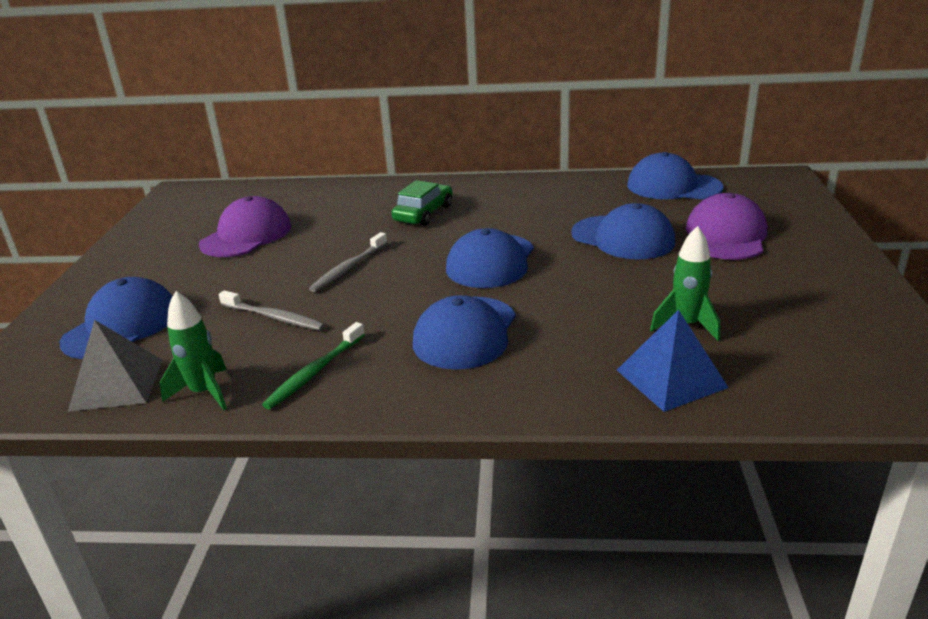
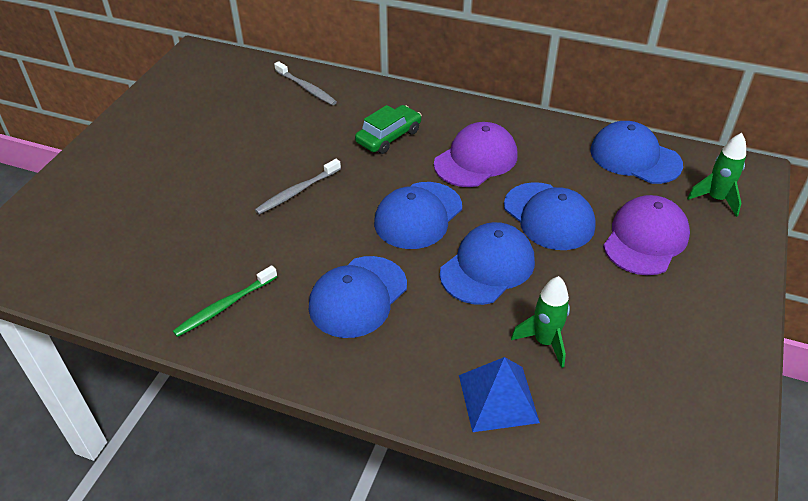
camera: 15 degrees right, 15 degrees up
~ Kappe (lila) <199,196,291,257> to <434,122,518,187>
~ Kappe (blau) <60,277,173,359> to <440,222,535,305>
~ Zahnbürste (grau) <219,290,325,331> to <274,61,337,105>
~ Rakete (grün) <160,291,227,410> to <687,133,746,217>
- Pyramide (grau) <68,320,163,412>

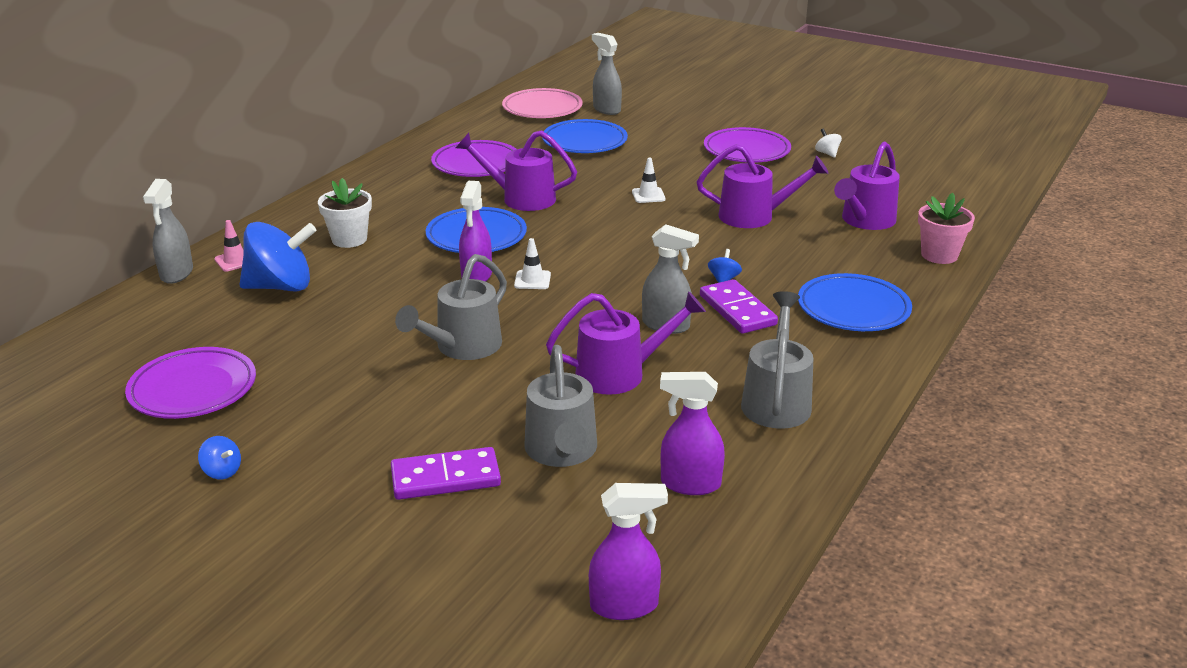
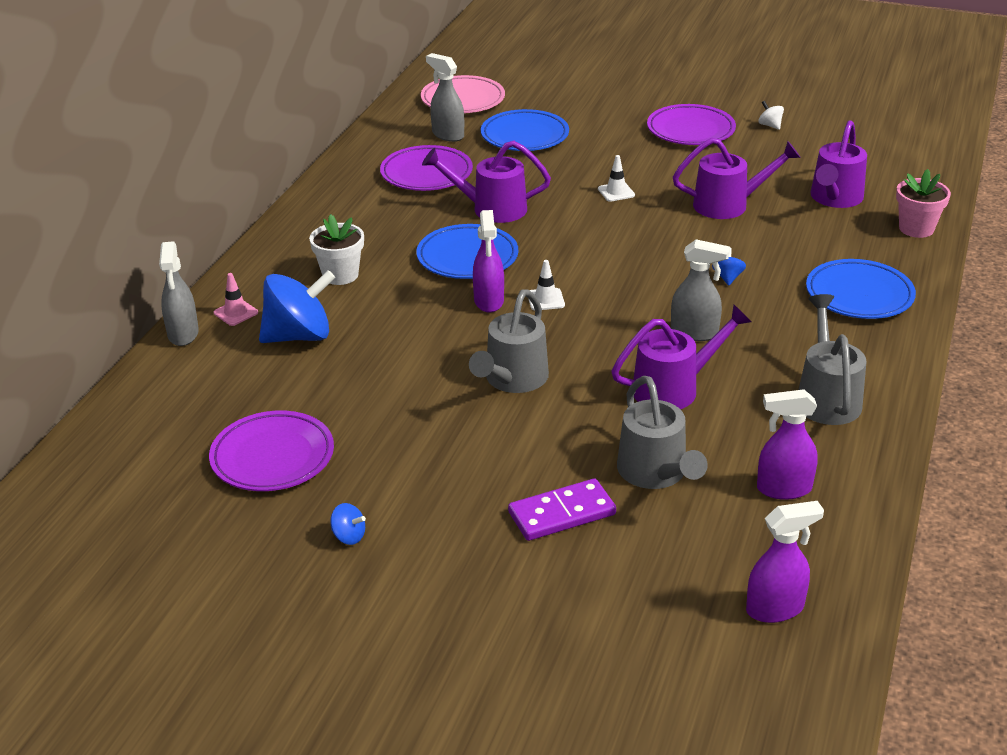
camera: 10 degrees left, 5 degrees up
~ Sprühflasche (grau) <592,33,622,115> to <426,53,464,142>
- Dominostein (lila) <700,279,778,334>

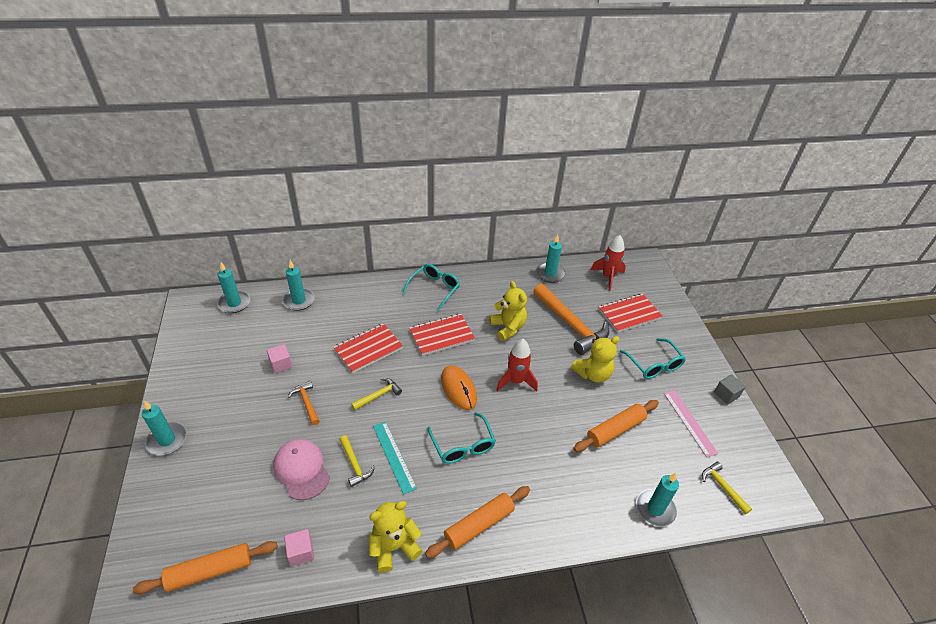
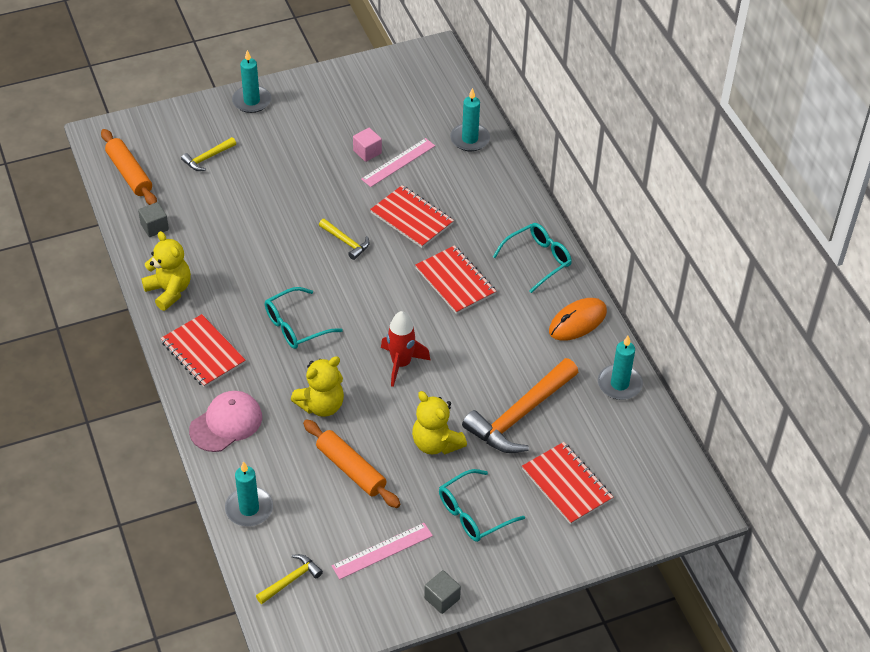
camera: 80 degrees right, 5 degrees up
- Rakete (rot) <591,235,626,291>
- Kerze (türkis) <217,262,250,313>
~ Brille (türkis) <403,264,460,311> = <493,223,572,293> 60 degrees counterclockwise
~ Teddybär (gelb) <489,281,527,341> to <291,356,344,417>
~ Computermaus (orange) <441,365,477,410> to <549,298,607,341>
- Hammer (orange) <288,381,319,425>
- Lineal (türkis) <373,421,417,495>
~ Hammer (gelb) <339,435,375,487> to <181,137,236,171>
~ Kappe (rosa) <273,439,330,500> to <189,391,262,452>
~ Nudelholz (orange) <425,486,530,558> to Notizbuch (rot) <160,314,246,388>
~ Kubus (rosa) <284,529,314,566> to Kubus (grau) <138,202,169,237>
+ Lineal (rosa) <361,138,435,187>

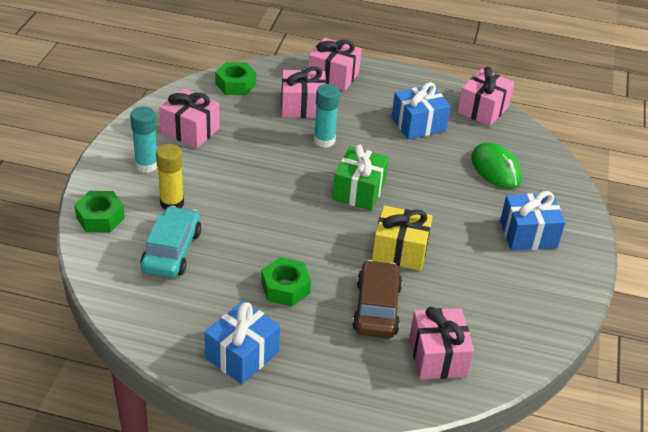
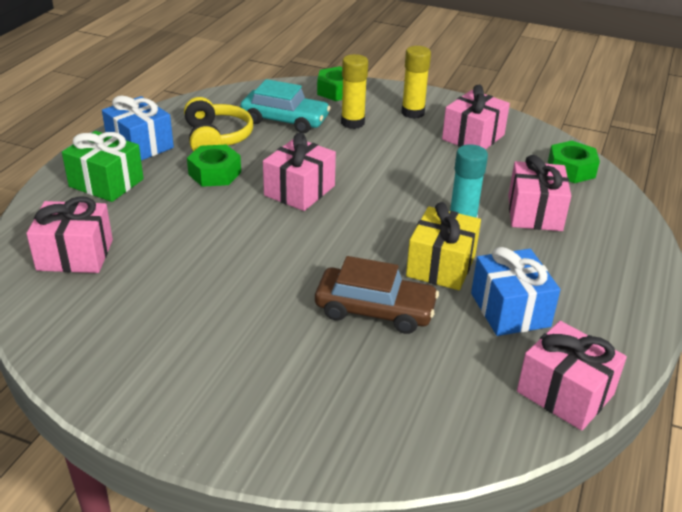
camera: 100 degrees right, 5 degrees down
~ Geschenk (rosa) <309,38,361,91> to <263,133,336,211>
~ Klebestift (türkis) <130,107,158,173> to Klebestift (gelb) <401,46,431,119>
- Computermaus (grün) <471,142,522,189>
~ Geschenk (grün) <332,144,389,211> to <62,131,144,202>
- Geschenk (blau) <500,191,566,250>
~ Geschenk (gelb) <372,206,433,271> to <406,202,481,290>
~ Auto (braun) <352,260,403,338> to <315,256,439,334>
+ Kopfhörer (gelb) <184,97,253,151>

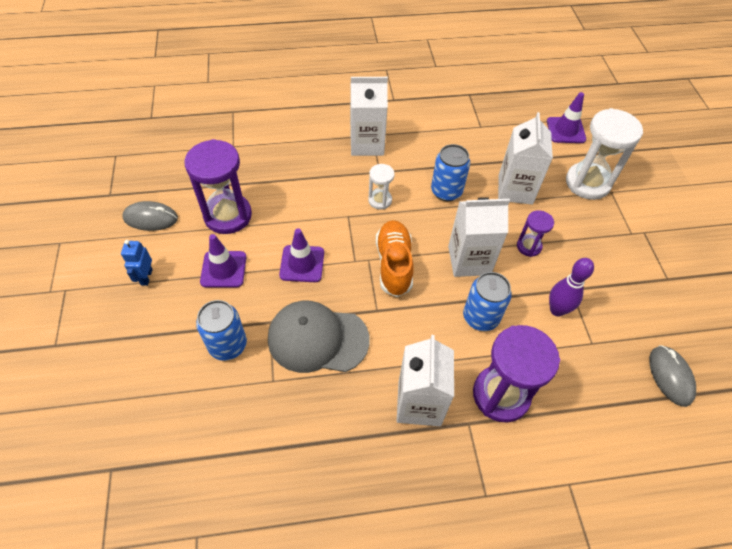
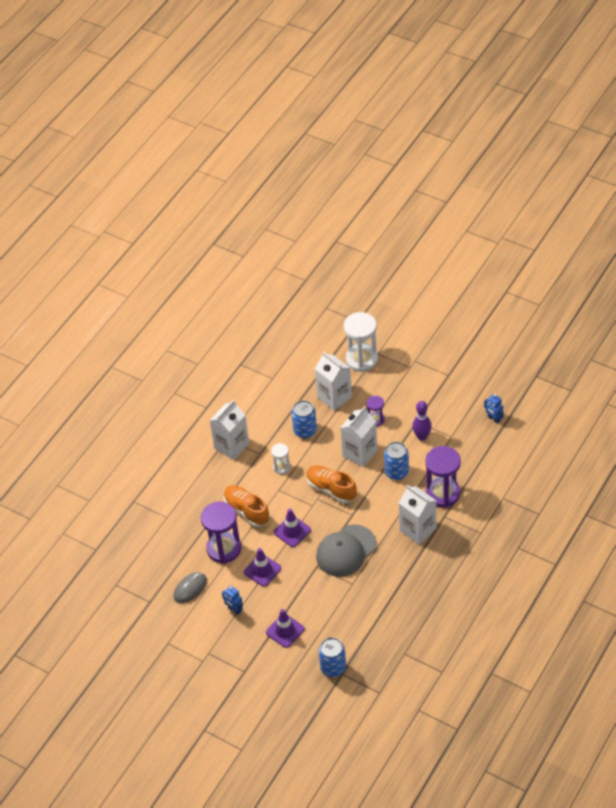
camera: 45 degrees left, 5 degrees down
~ Leitkegel (lila) <547,92,586,143> to <266,609,305,648>
~ Dose (blau) <196,300,247,361> to <319,637,346,677>
~ Computermaus (grau) <649,345,696,407> to Roboter (blau) <484,394,504,424>
+ Schuh (orange) <224,485,270,527>

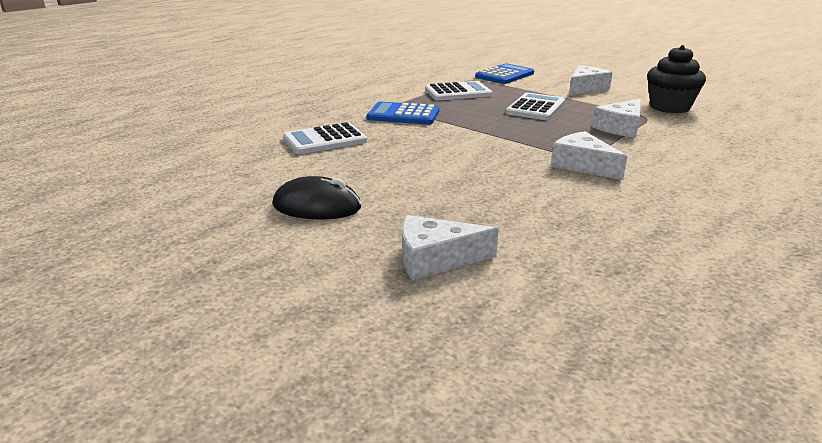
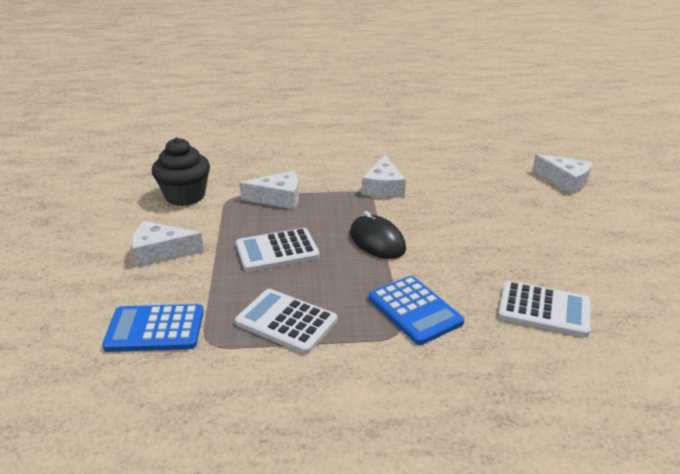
camera: 135 degrees left, 5 degrees up
~ Computermaus (schwarz) <272,176,361,220> to <350,211,406,259>

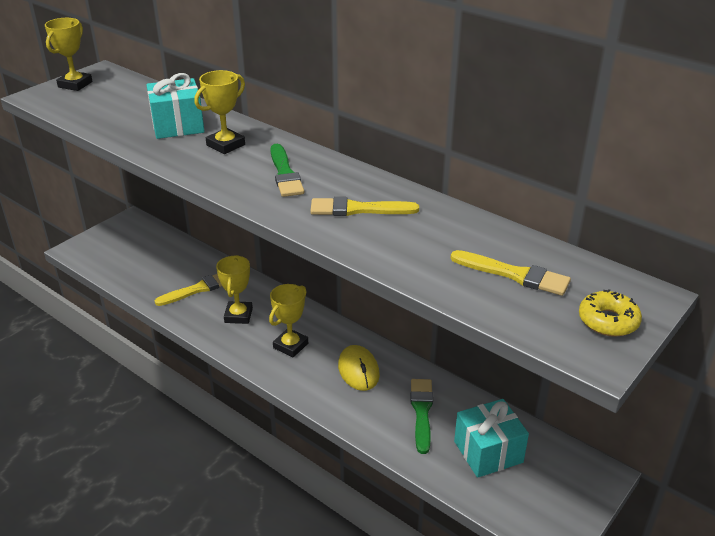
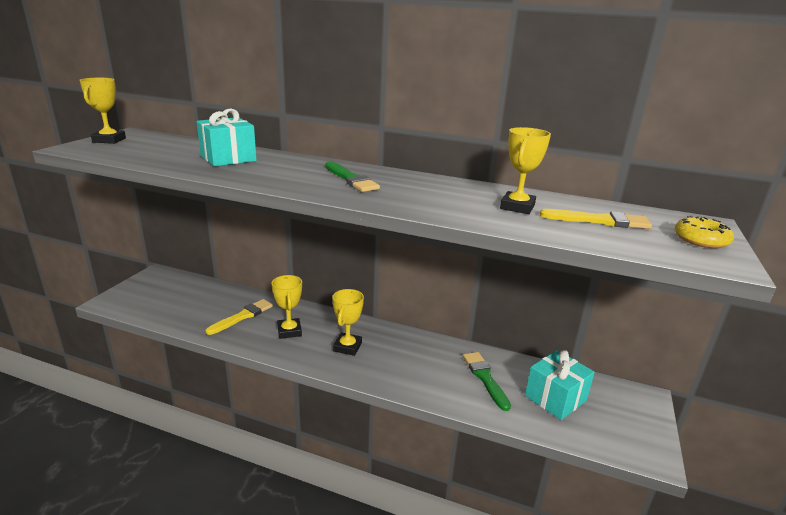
camera: 20 degrees left, 10 degrees down
~ Pokal (gelb) <194,70,245,154> to <500,127,551,214>
- Pinsel (gelb) <310,197,419,216>
- Computermaus (gelb) <338,345,380,391>

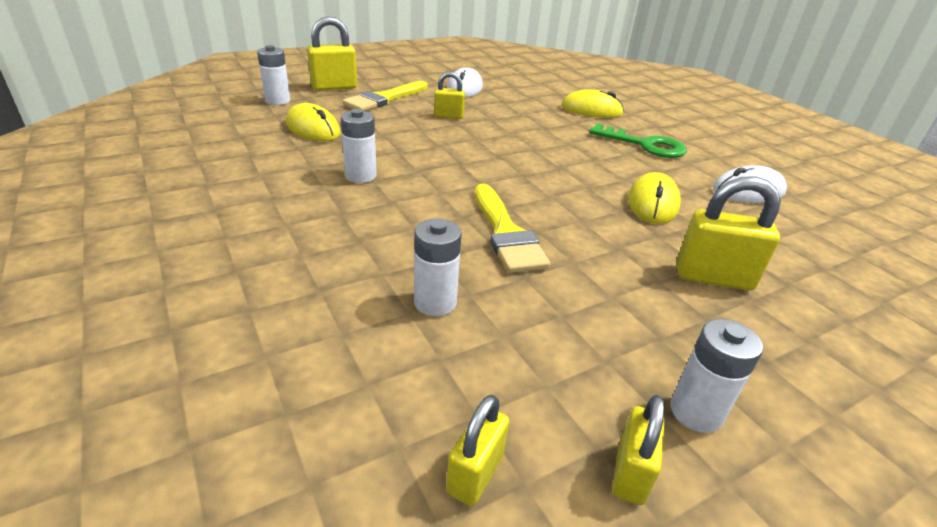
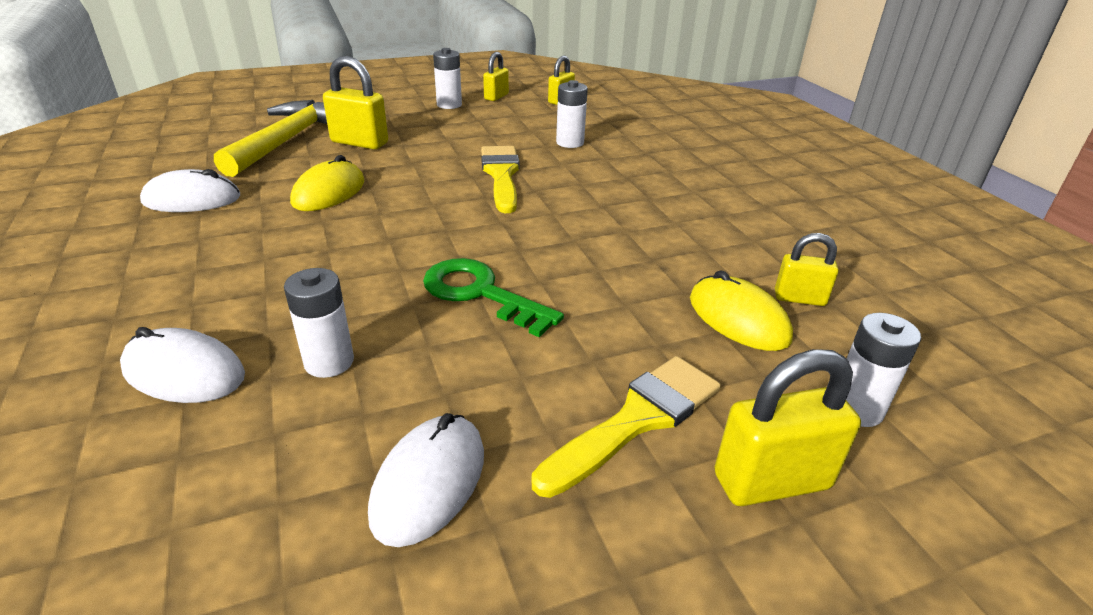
camera: 170 degrees left, 0 degrees up
~ Vorhängeschloss (gelb) <434,72,465,119> to <775,233,838,306>
~ Computermaus (gelb) <561,89,624,118> to Computermaus (weiß) <120,327,245,403>
~ Batterie (weiß) <341,109,377,183> to <284,268,354,378>
~ Schlüssel (grün) <589,123,687,158> to <423,258,564,337>
+ Hammer (gelb) <214,100,327,177>

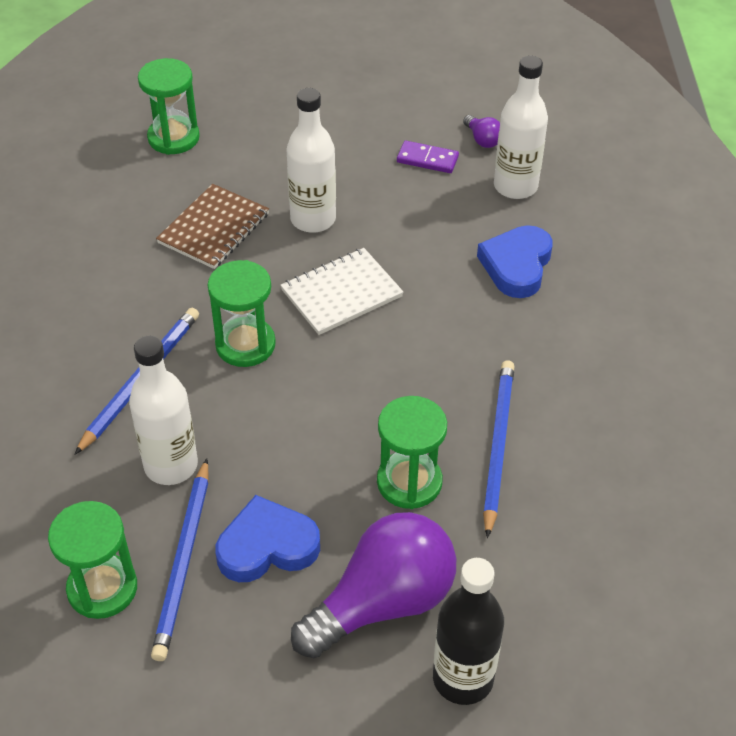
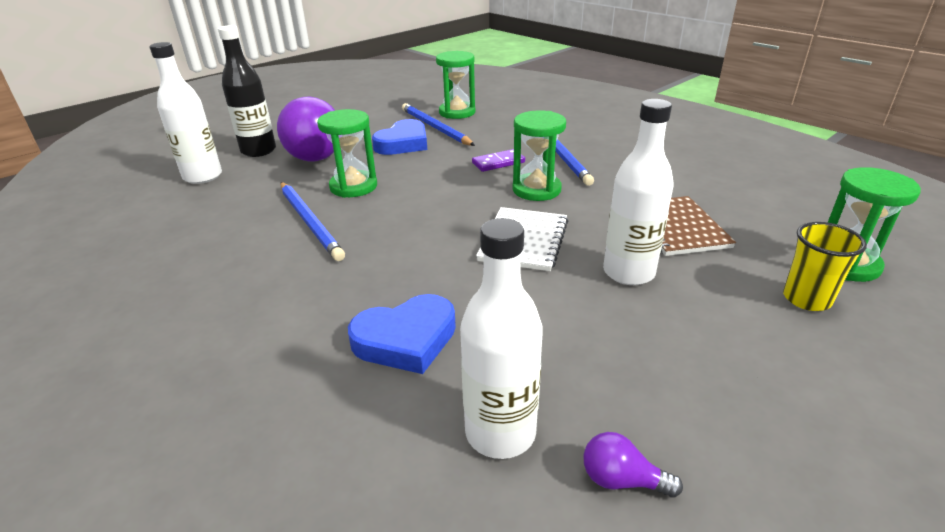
camera: 140 degrees right, 15 degrees down
~ Dominostein (lila) <397,141,459,173> to <472,149,525,172>
~ Herz (blau) <477,225,553,298> = <348,294,456,374> 90 degrees clockwise
~ Flasche (weiß) <129,336,198,485> to <149,42,222,184>
+ Becher (gelb) <783,222,867,311>

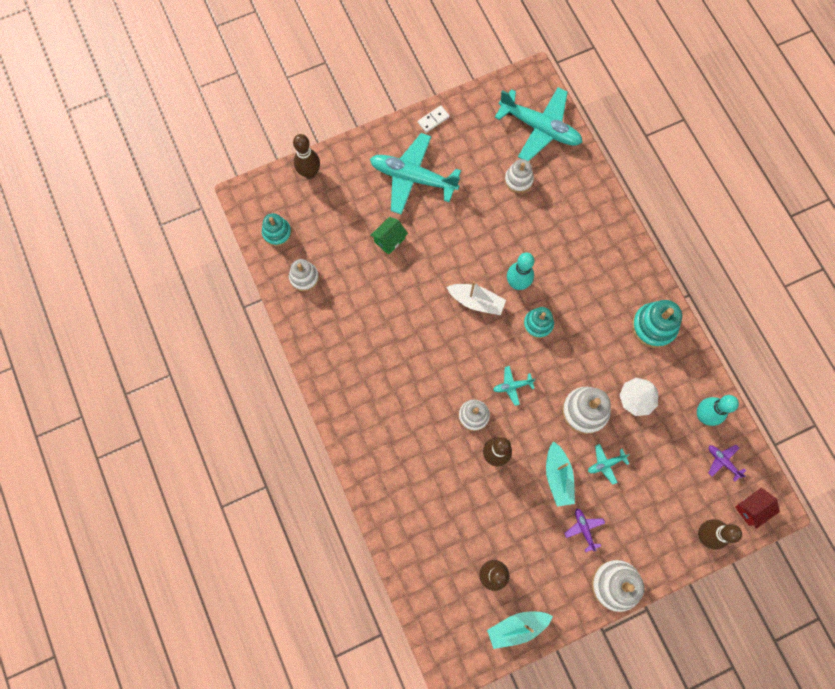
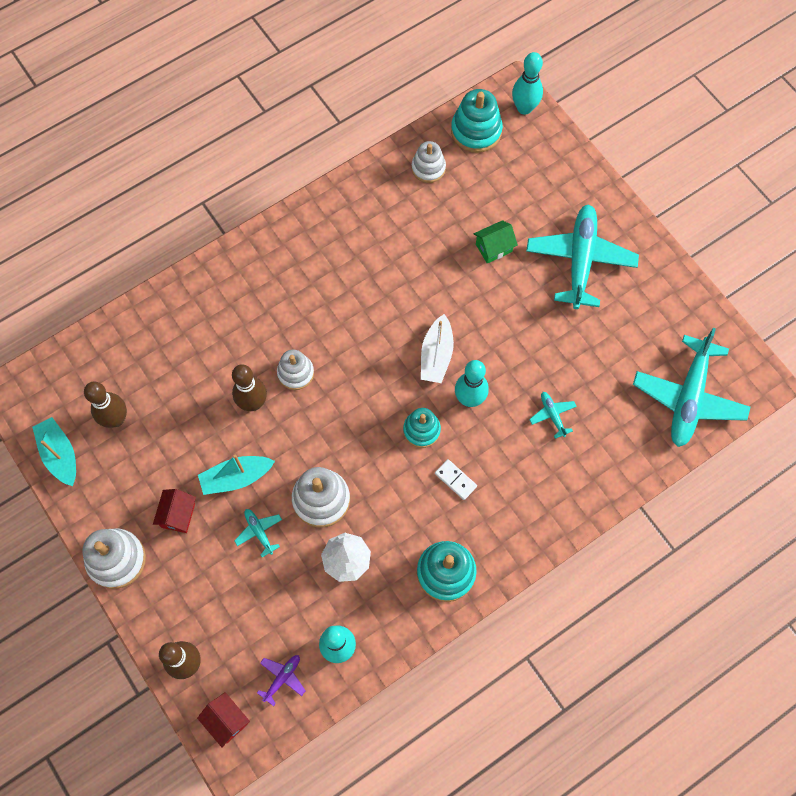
camera: 80 degrees right, 5 degrees down
~ Dominostein (weiß) <418,106,450,133> to <435,459,477,500>
- Bowlingkegel (braun) <293,134,320,179>
- Stapelspielzeug (weiß) <505,159,534,193>
~ Stapelspielzeug (türkis) <262,213,292,246> = <451,89,503,153> x1.51
~ Haus (grün) <370,217,408,255> = <474,220,518,264> 60 degrees counterclockwise
~ Flugzeug (türkis) <493,366,535,406> to <529,392,577,439>
~ Flugzeug (lila) <564,509,605,552> to Haus (rot) <153,489,196,533>
+ Bowlingkegel (türkis) <512,52,543,115>

